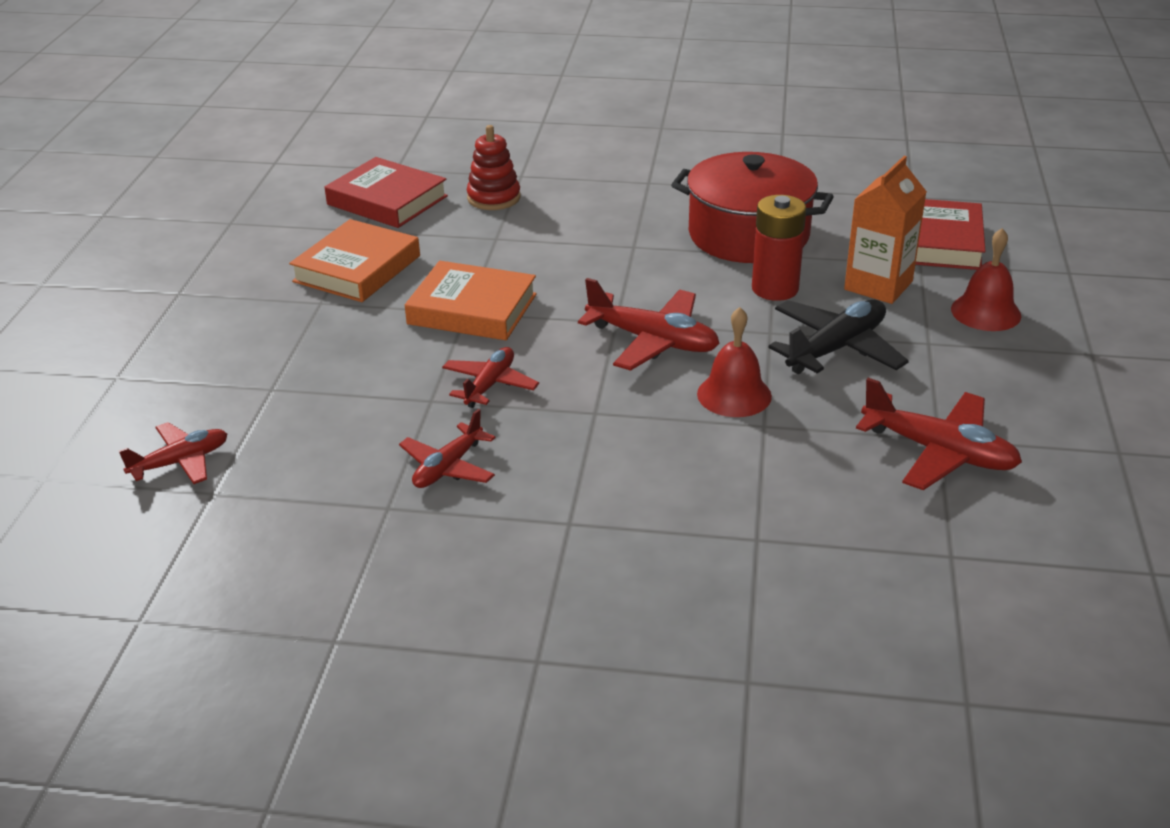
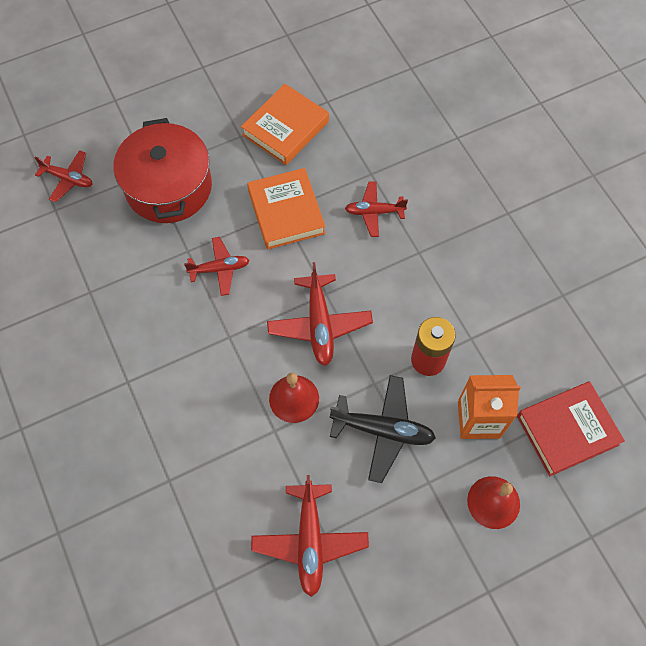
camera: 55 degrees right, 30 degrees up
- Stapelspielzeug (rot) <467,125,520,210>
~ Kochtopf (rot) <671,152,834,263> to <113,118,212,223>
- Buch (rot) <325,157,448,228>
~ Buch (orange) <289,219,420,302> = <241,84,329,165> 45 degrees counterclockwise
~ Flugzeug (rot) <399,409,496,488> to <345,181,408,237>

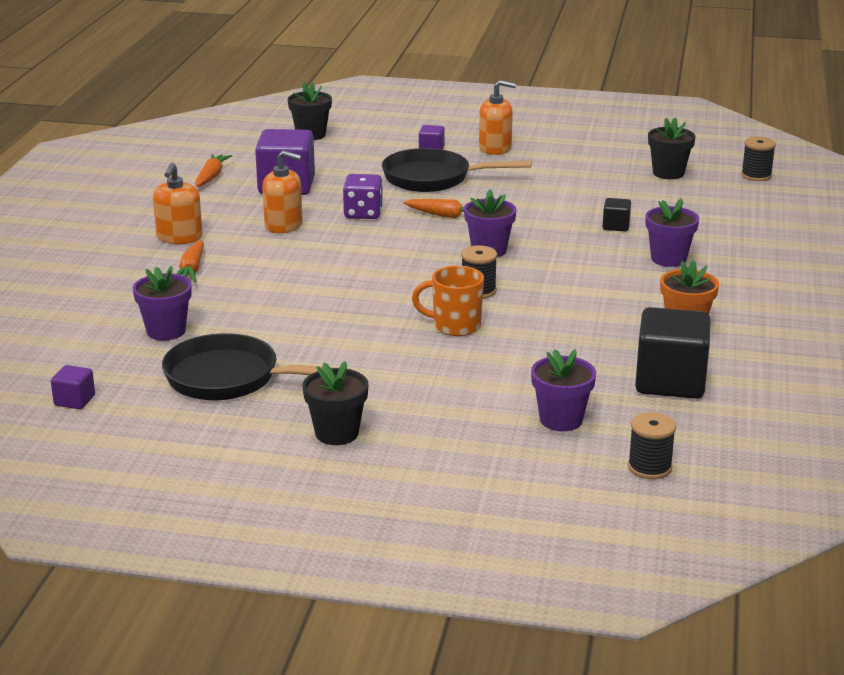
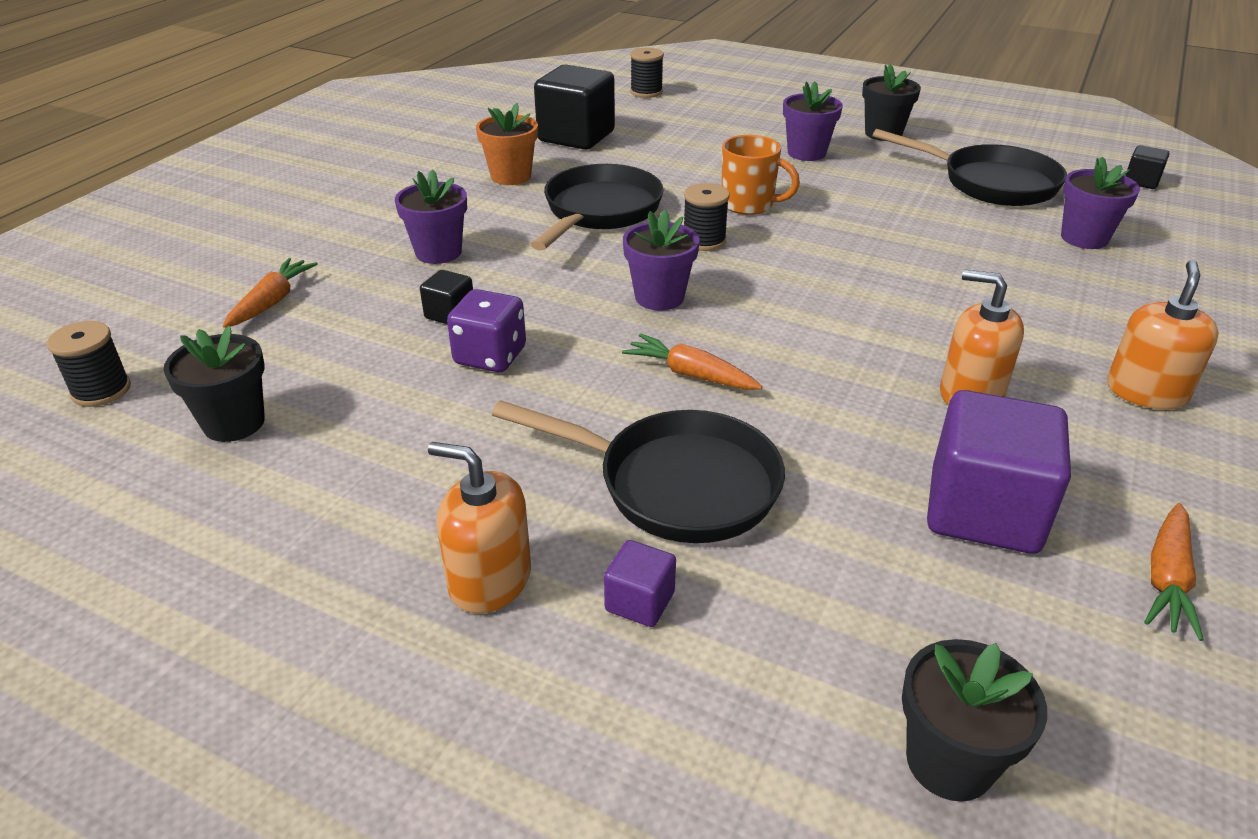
camera: 165 degrees left, 10 degrees up
~ Spielwürfel (lila) <343,174,383,219> to <447,289,526,372>
~ Karotte (orange) <176,240,204,282> to <223,258,318,328>
~ Blumentopf (lila) <531,349,596,431> to <783,81,843,161>
~ Kubus (lila) <51,365,95,409> to Kubus (schwarz) <1125,145,1170,189>
+ Pfanne (schwarz) <530,164,664,251>

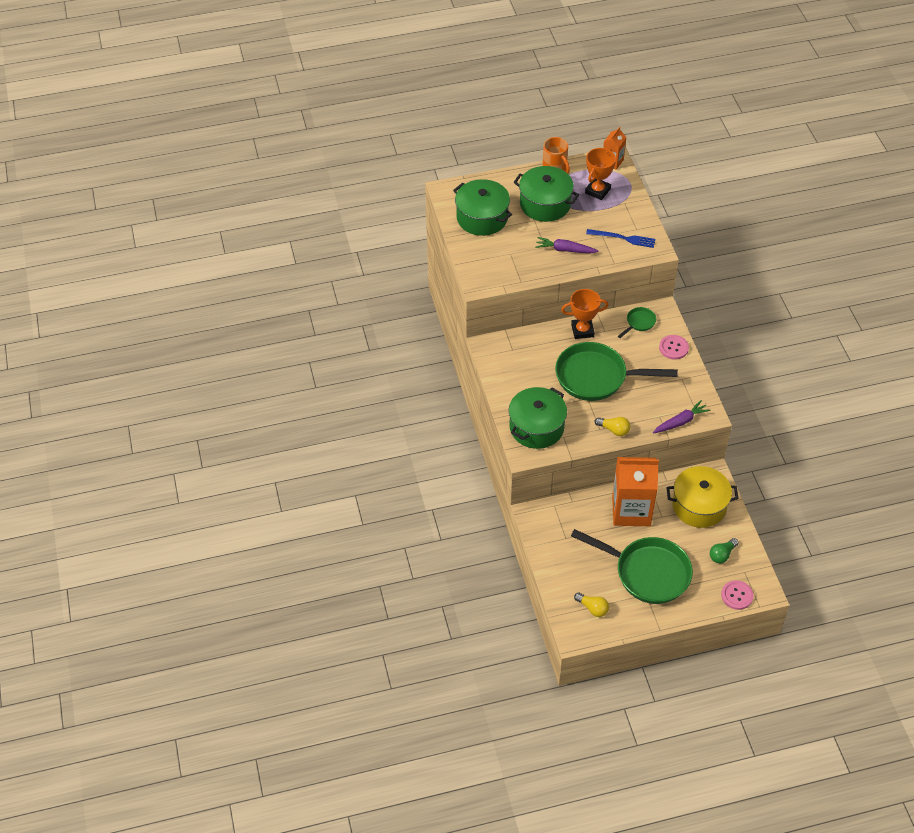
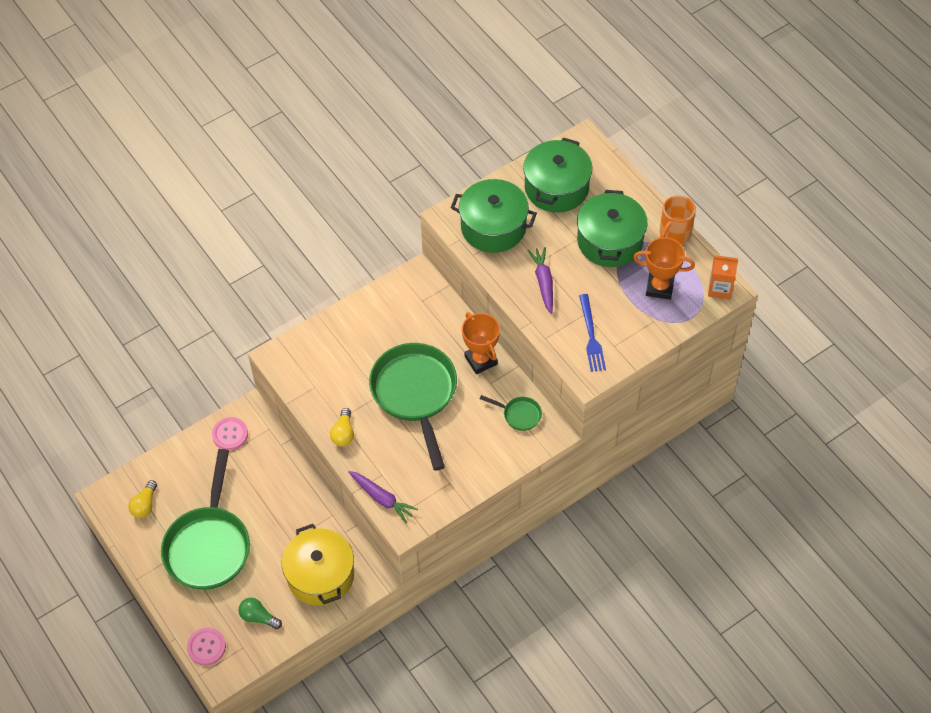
camera: 70 degrees right, 5 degrees up
~ Knopf (rosa) <659,335,689,360> to <212,417,248,450>
~ Kochtopf (grün) <509,387,567,449> to <451,179,537,253>
- Getränkekarton (orange) <612,457,659,526>

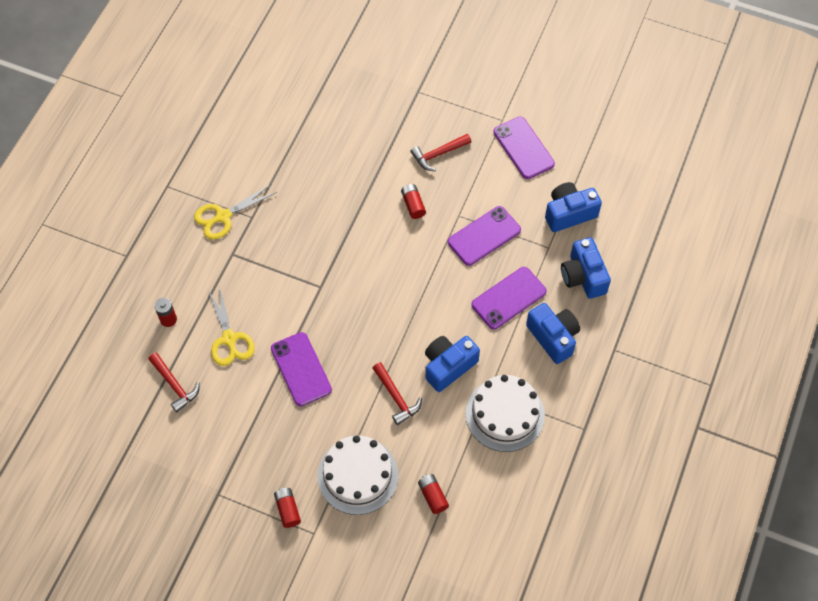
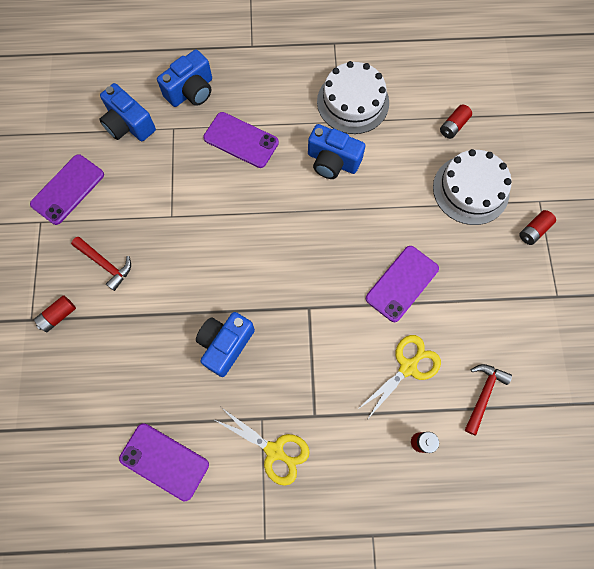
camera: 115 degrees left, 10 degrees up
~ Batterie (rot) <401,184,426,219> to <34,295,76,332>
~ Handy (lila) <448,206,521,266> to <119,423,209,501>
~ Kamera (blau) <526,303,580,364> to <196,312,255,377>
- Hammer (rot) <373,362,422,425>

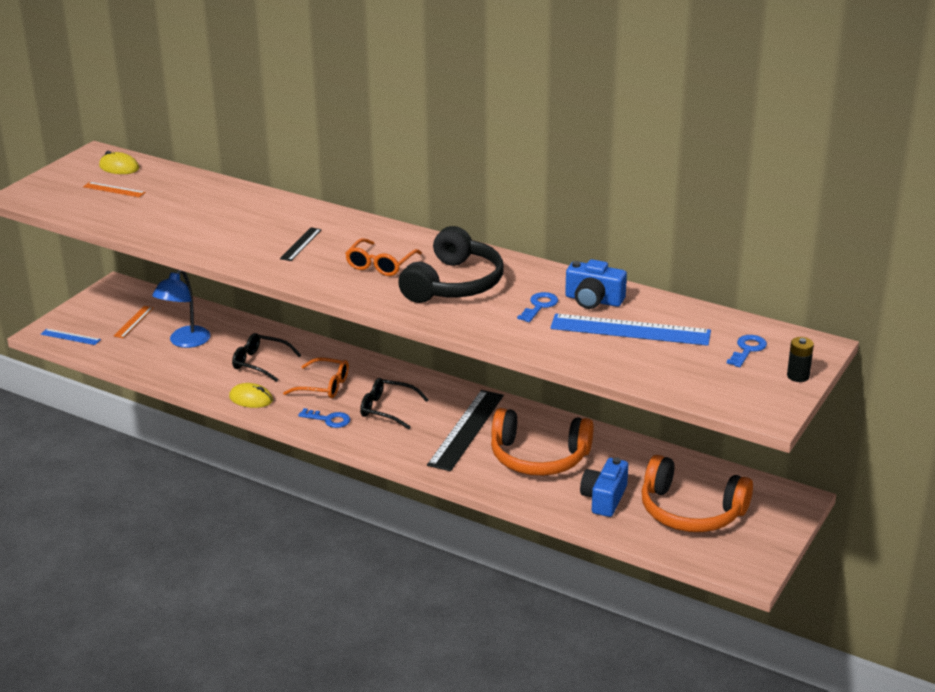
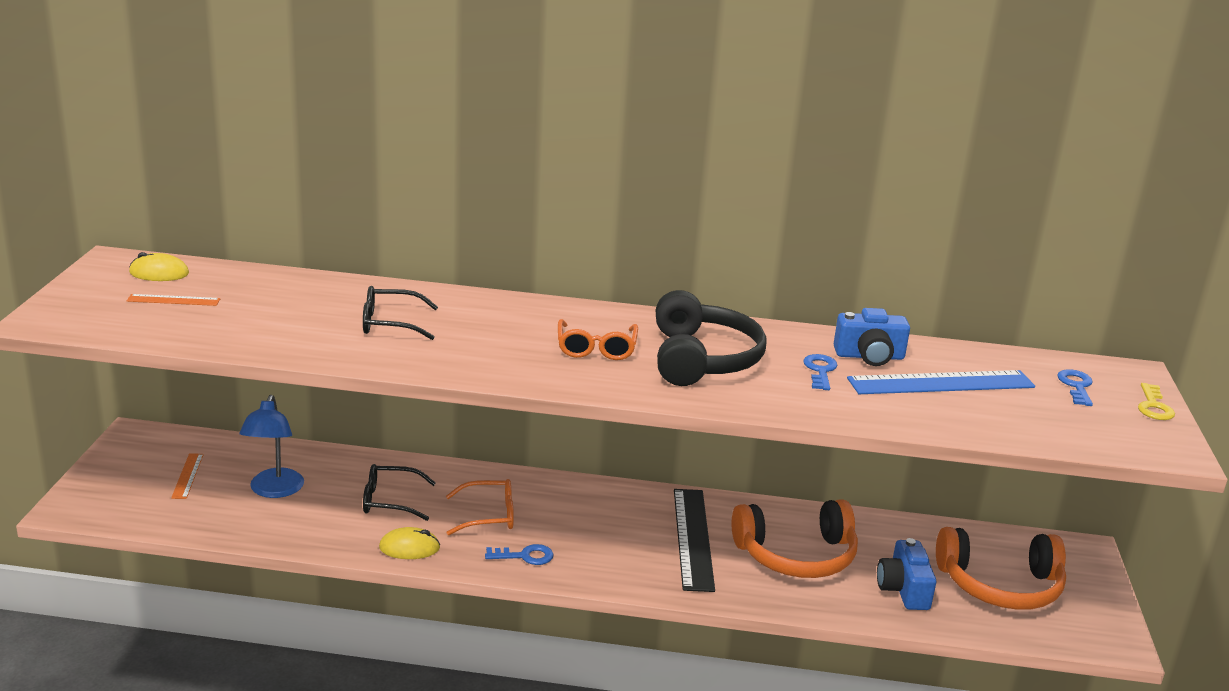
camera: 25 degrees left, 5 degrees down
- Lineal (schwarz) <280,227,322,261>
- Lineal (blau) <41,329,101,345>
~ Batterie (schwarz) <787,337,814,382> to Schlüssel (gelb) <1138,383,1175,420>
~ Brille (schwarz) <360,378,429,429> to <363,286,438,340>

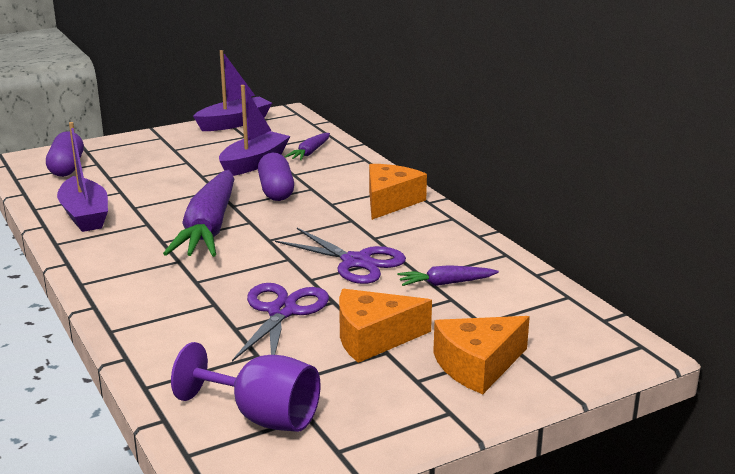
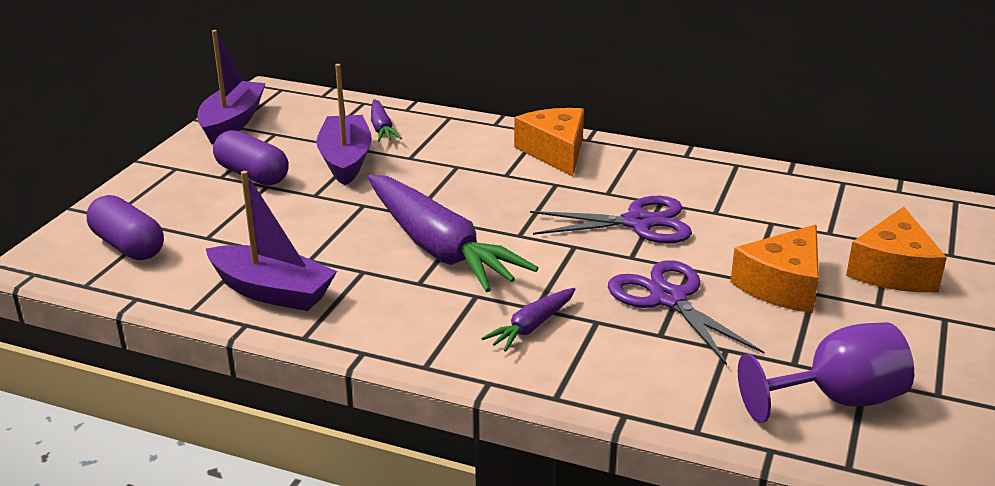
camera: 40 degrees left, 5 degrees up
~ Kapsel (lila) <258,153,294,201> to <213,130,289,185>
~ Karotte (lila) <398,265,499,286> to <481,288,575,352>

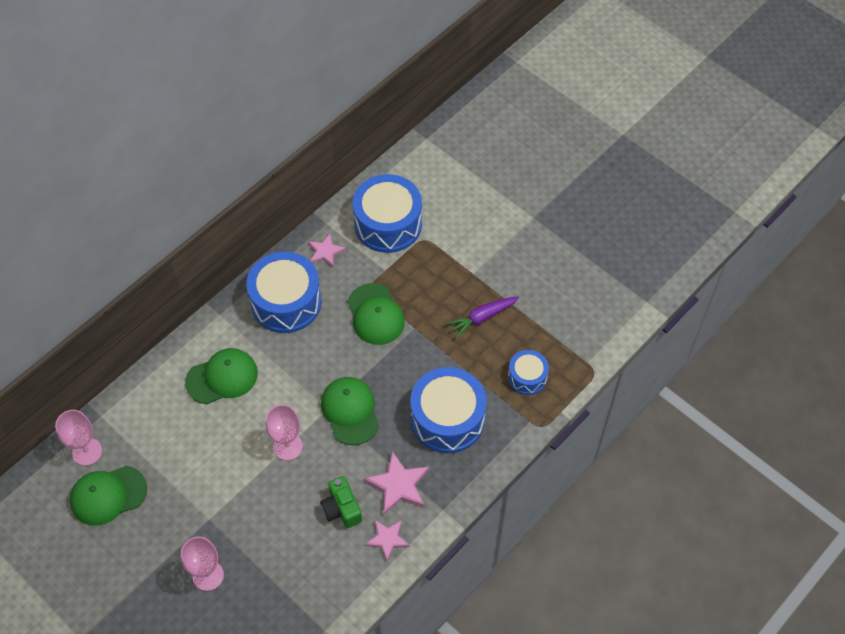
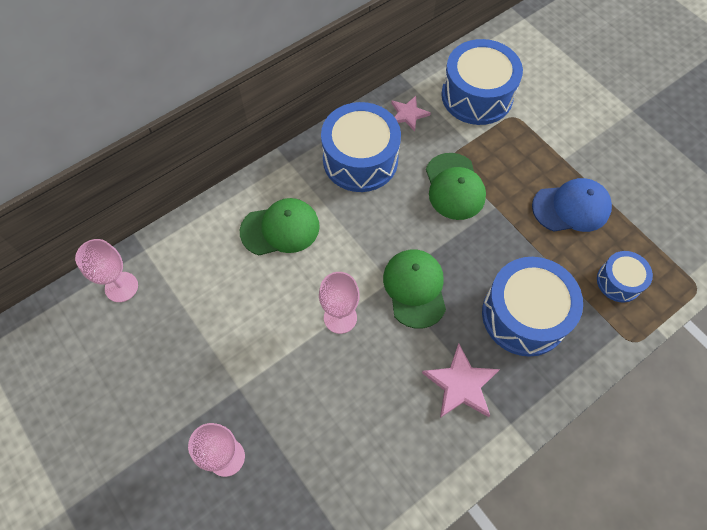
camera: 10 degrees right, 5 degrees up
~ Karotte (lila) <446,296,519,338> to Kappe (blau) <532,178,612,232>
- Kappe (grün) <70,466,147,526>
- Kamera (grün) <320,476,362,528>
- Stern (rosa) <365,519,410,561>

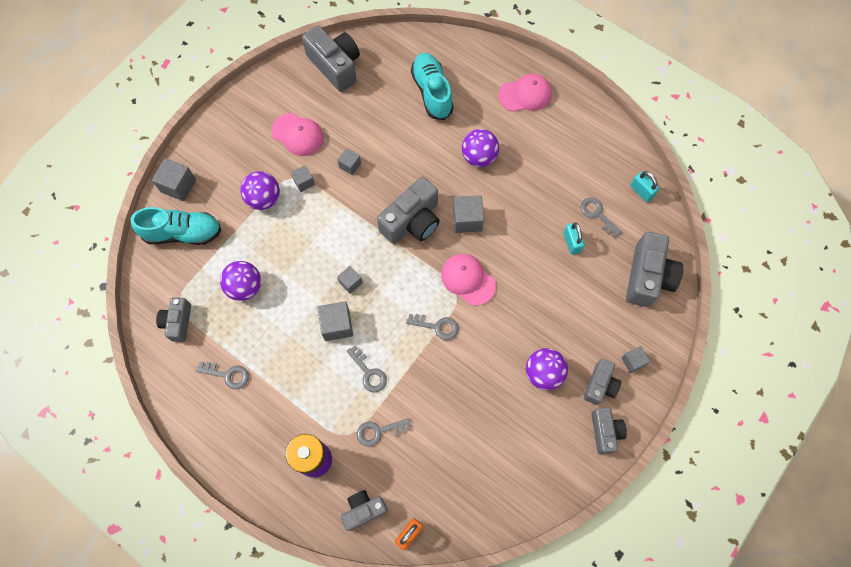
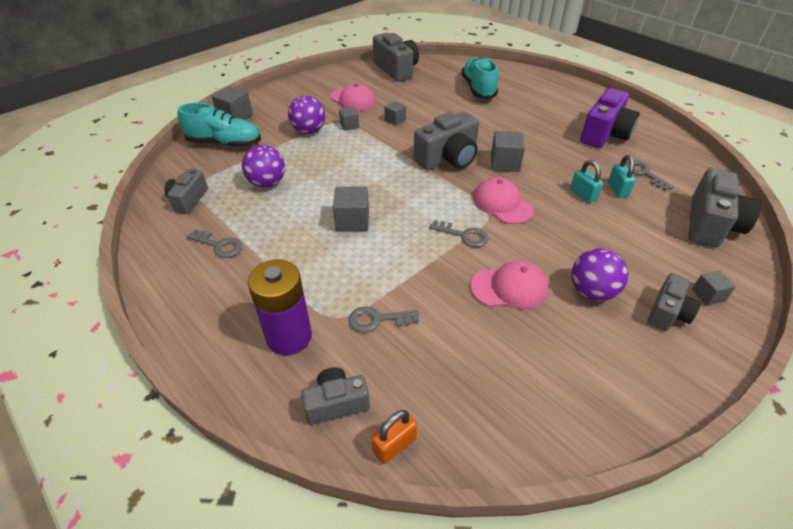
camera: 10 degrees right, 25 degrees down
~ Kappe (rosa) <498,74,552,112> to <471,261,548,310>
- Ball (lila) <462,129,499,167>
~ Vorhängeschloss (türkis) <630,171,659,202> to <570,160,604,203>
- Kubus (grau) <337,266,363,294>
- Schlüssel (grau) <347,346,387,393>
- Kamera (grau) <591,407,627,454>
+ Kamera (lila) <580,88,640,148>

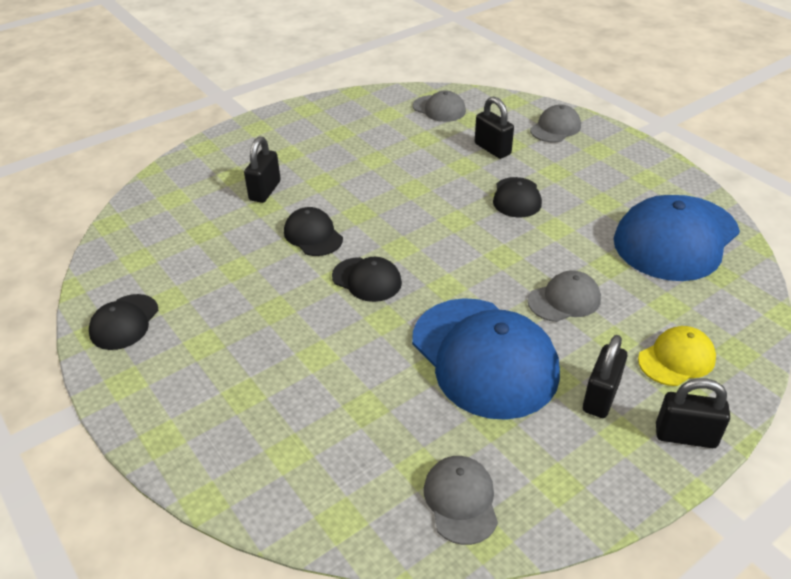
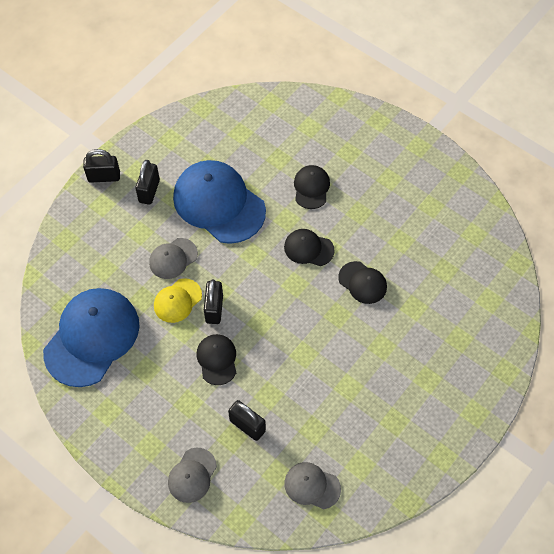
camera: 165 degrees right, 20 degrees up
~ Vorhängeschloss (schwarz) <244,136,281,203> to <204,279,223,324>
~ Kappe (schwarz) <89,294,158,350> to <294,165,330,209>
~ Kappe (gelb) <638,326,716,386> to <154,278,202,323>
- Kappe (grau) <424,456,498,545>

